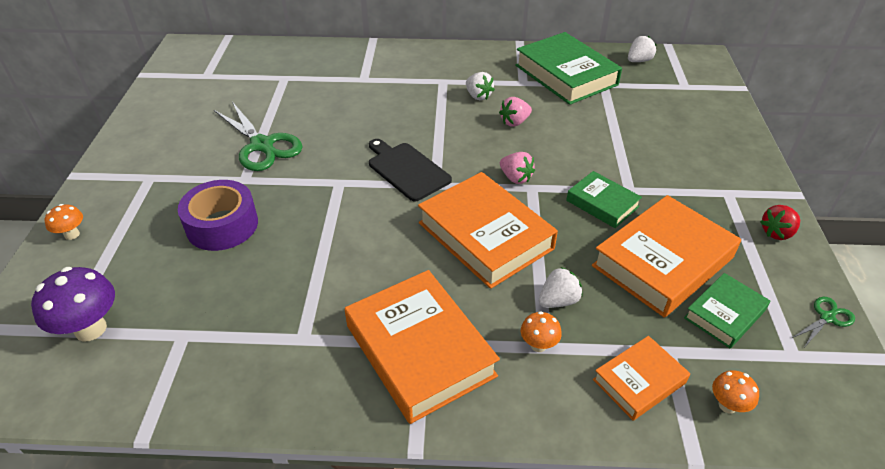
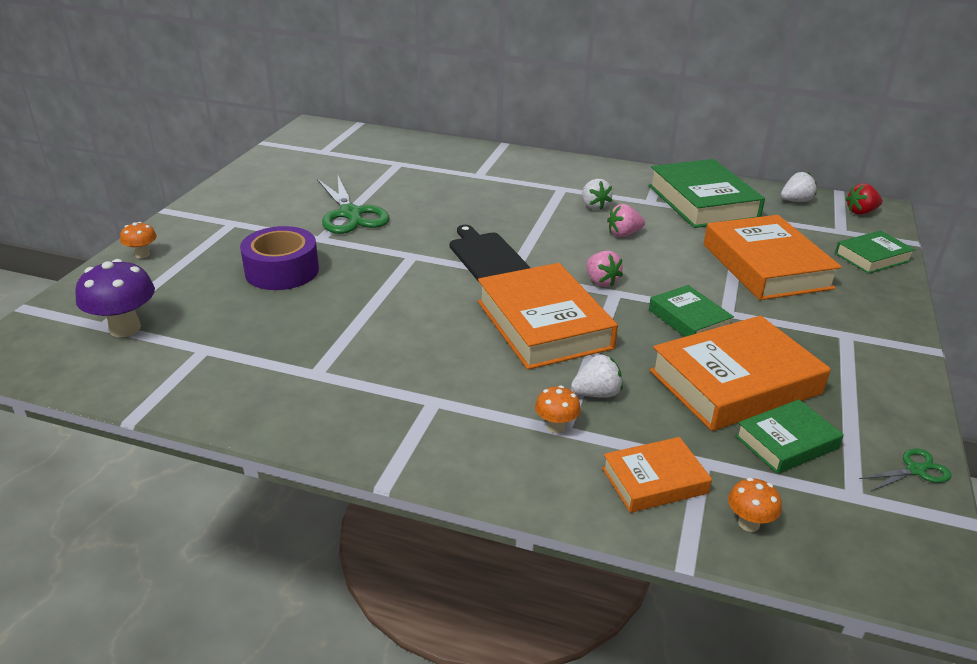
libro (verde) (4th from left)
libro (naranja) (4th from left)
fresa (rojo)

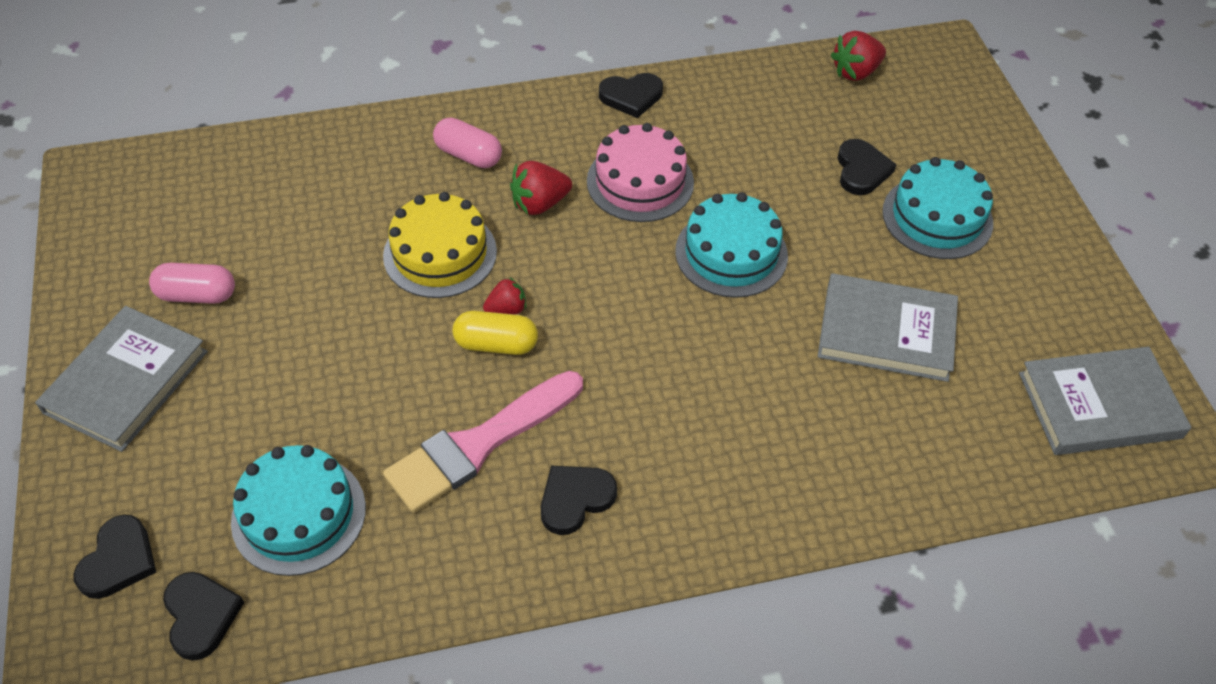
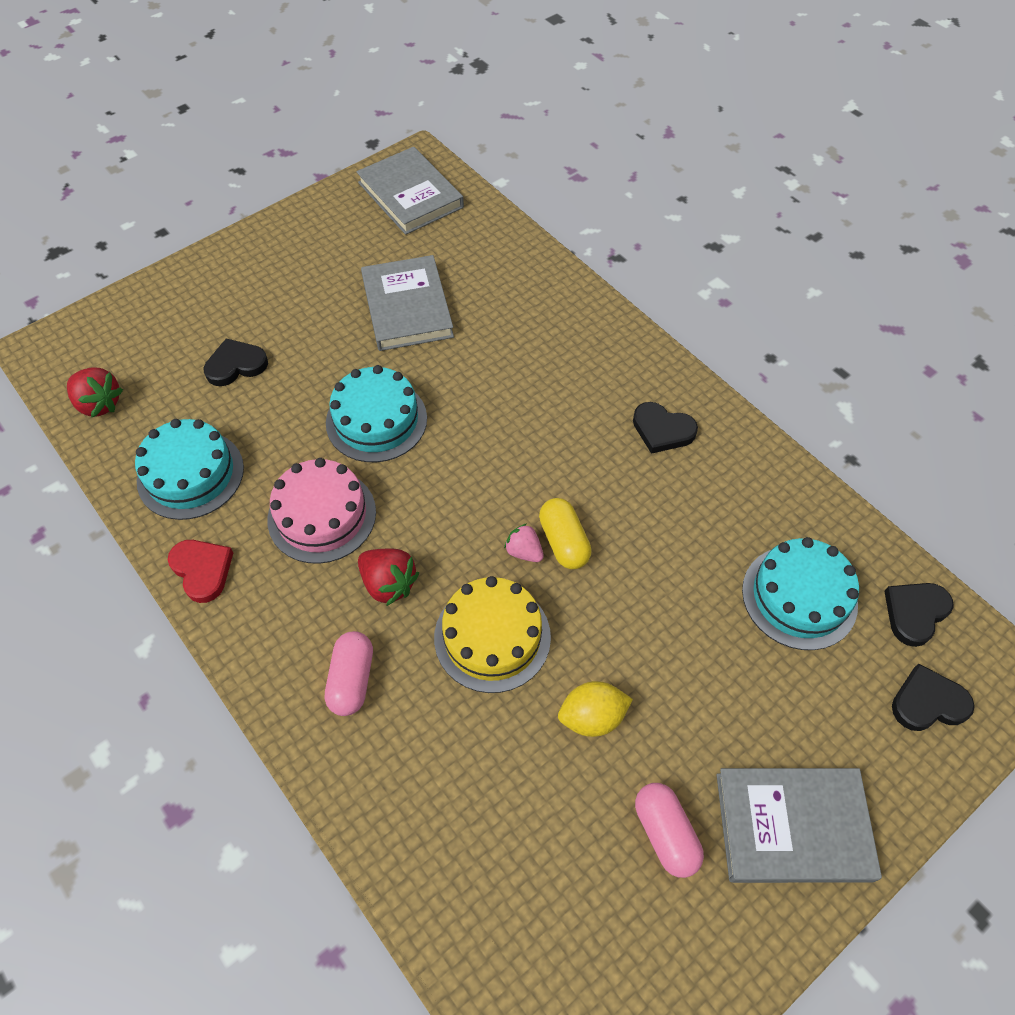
pincel (rosa)
limón (amarillo)
tarta (turquesa) (1st from left)
fresa (rosa)
corazón (rojo)

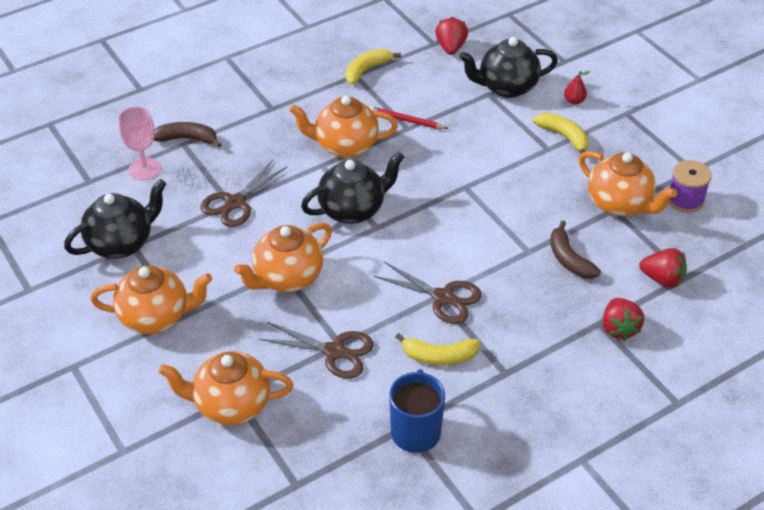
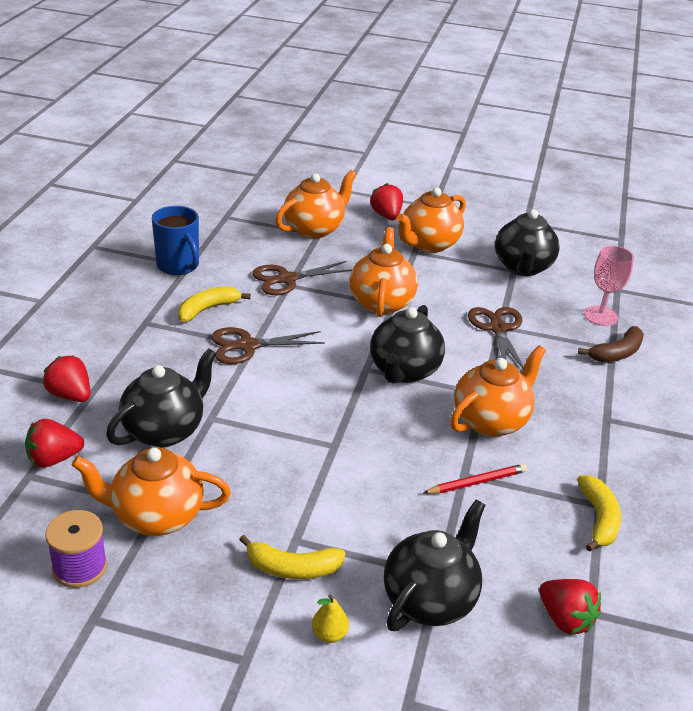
fresa (rojo) (3rd from left)
tetera (negro) (1st from left)
pera (amarillo)

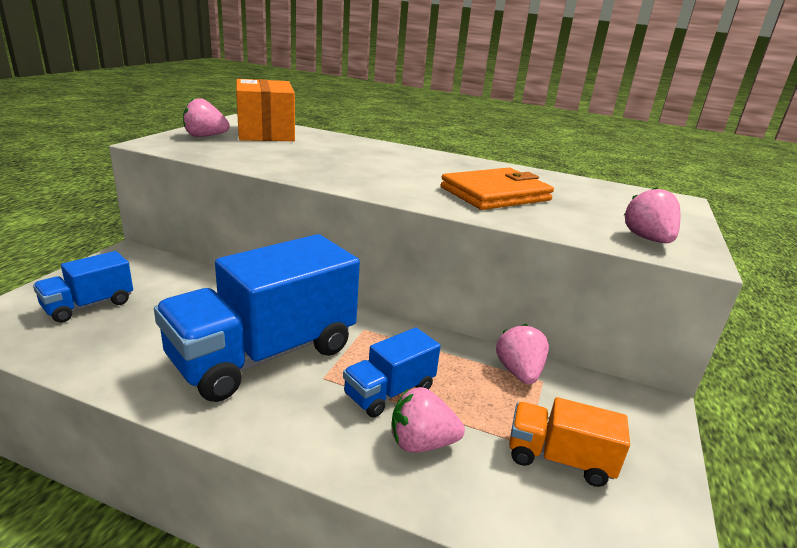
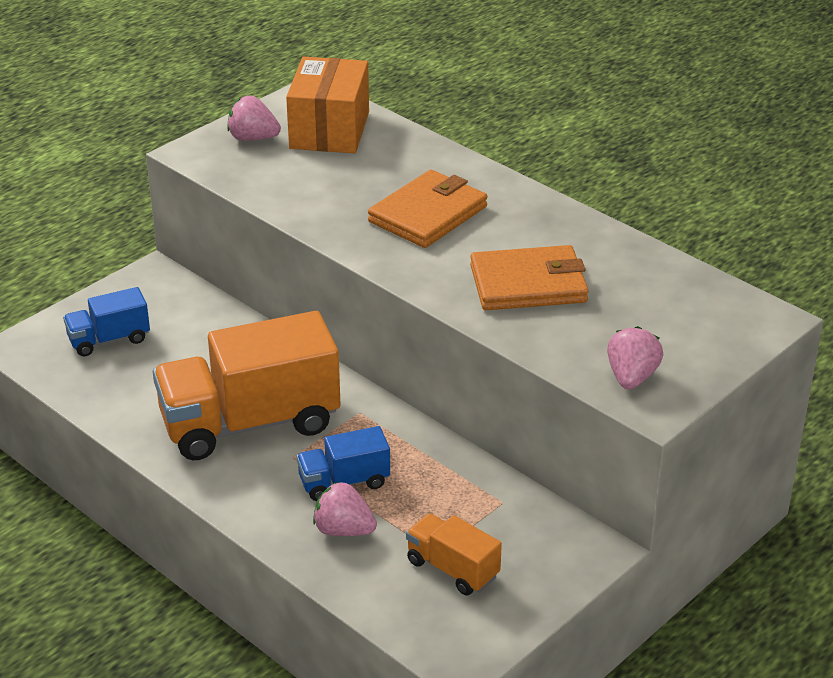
fresa (rosa) (3rd from left in the first image)
cartera (naranja) (1st from left)
camión (naranja) (1st from left)

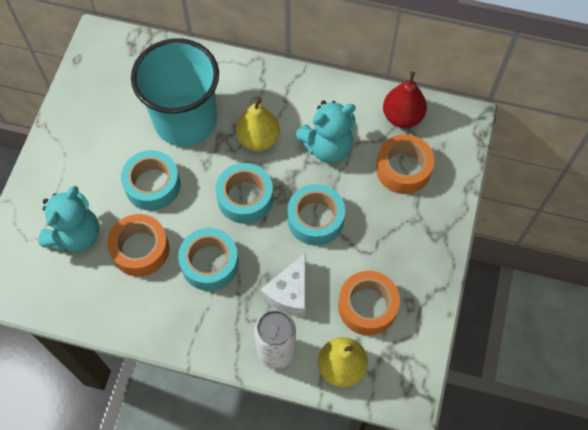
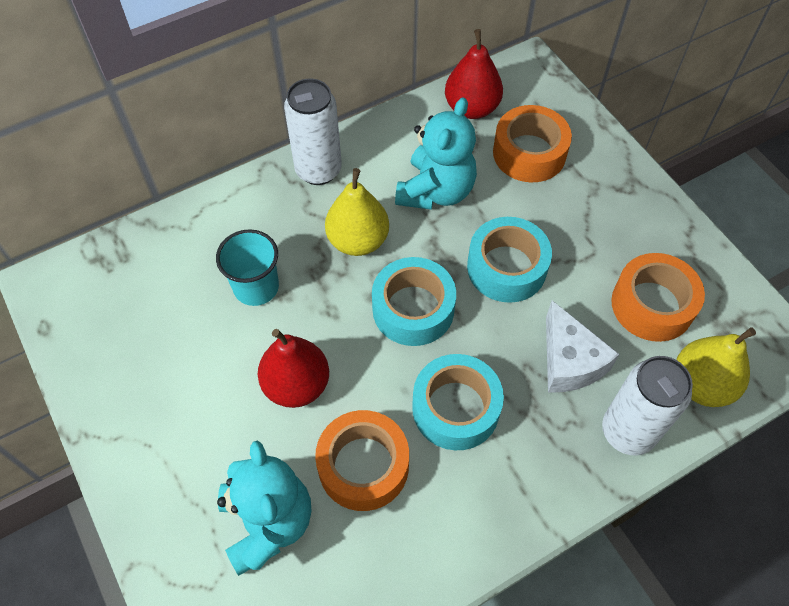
lata (blanco) (1st from left)
pera (rojo) (1st from left)
vaso (turquesa)

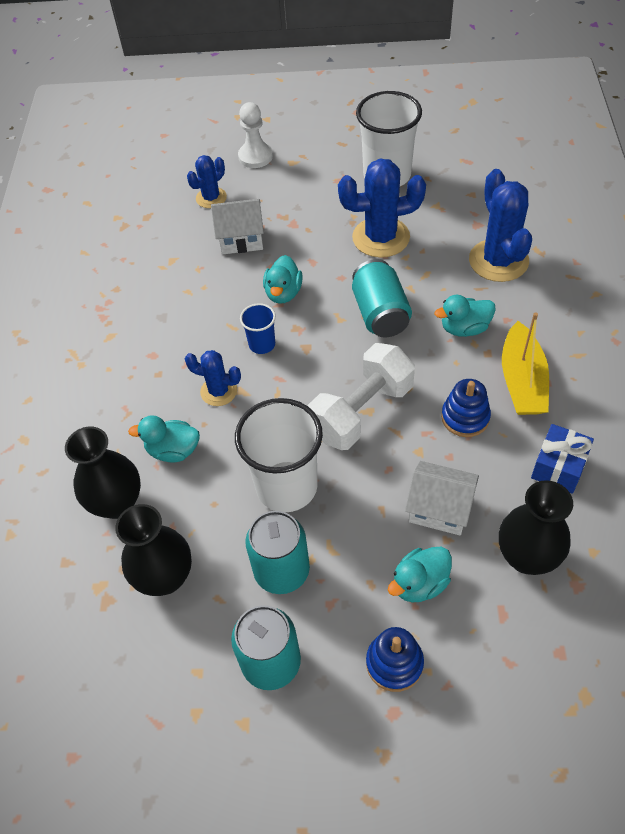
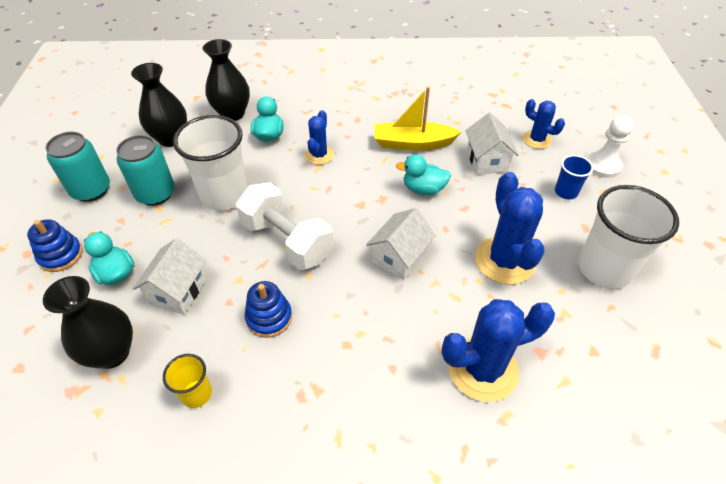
pato (turquesa) (4th from left in the first image)
vaso (azul)
barco (amarillo)
casa (blanco) (2nd from left)
vaso (amarillo)

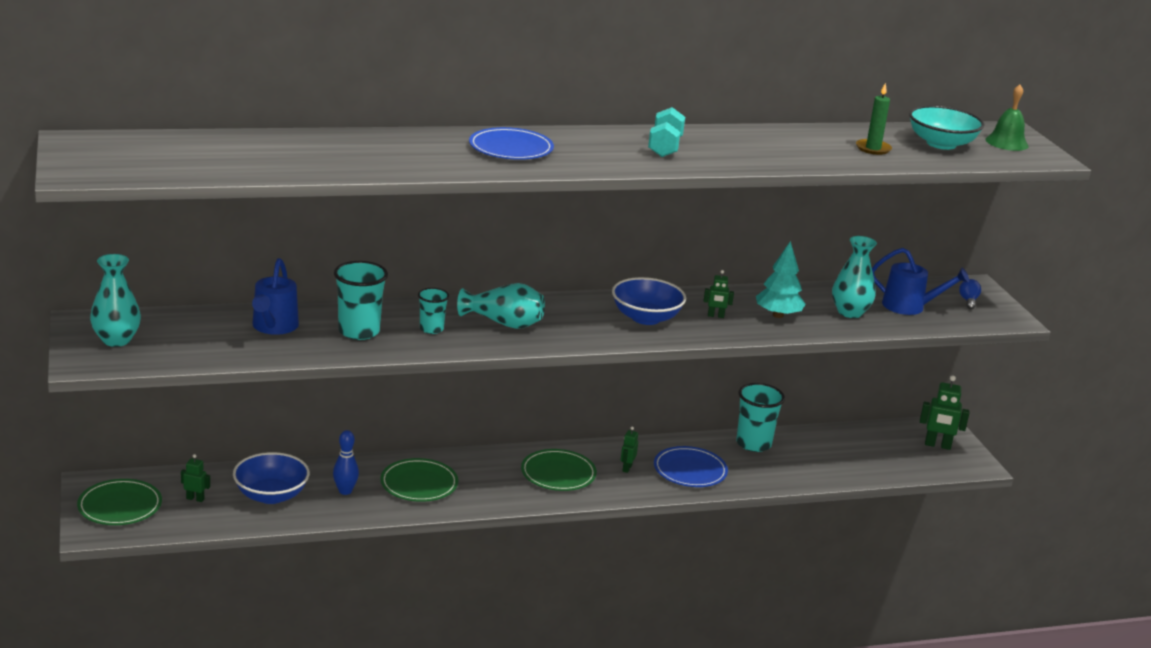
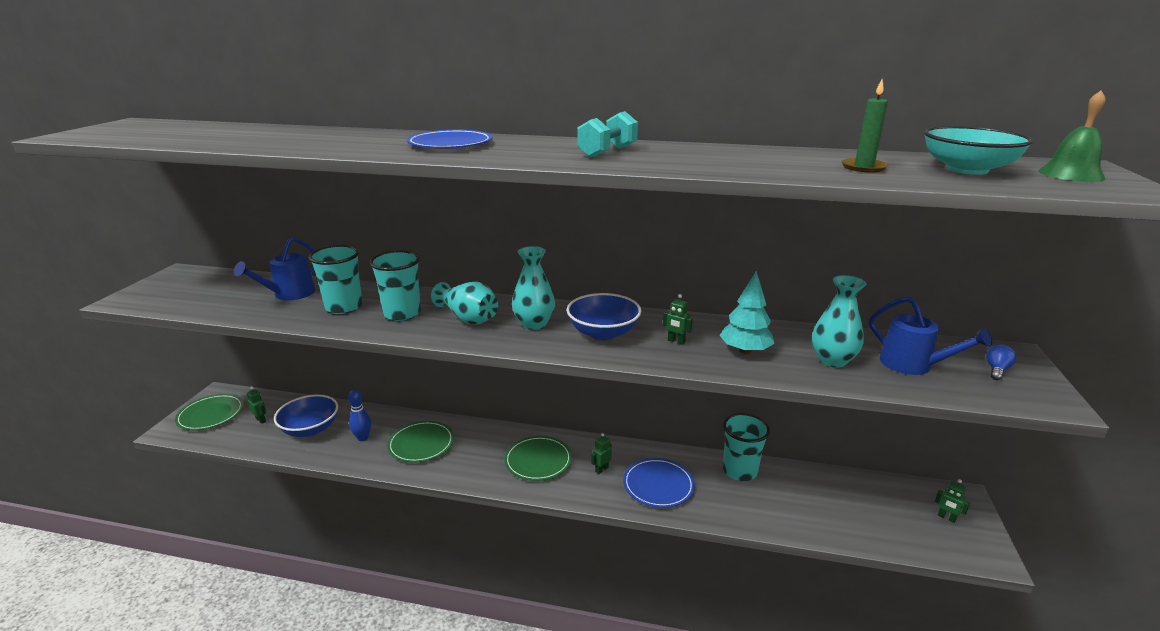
florero (turquesa) (2nd from left)
vaso (turquesa) (2nd from left)
robot (verde) (4th from left)

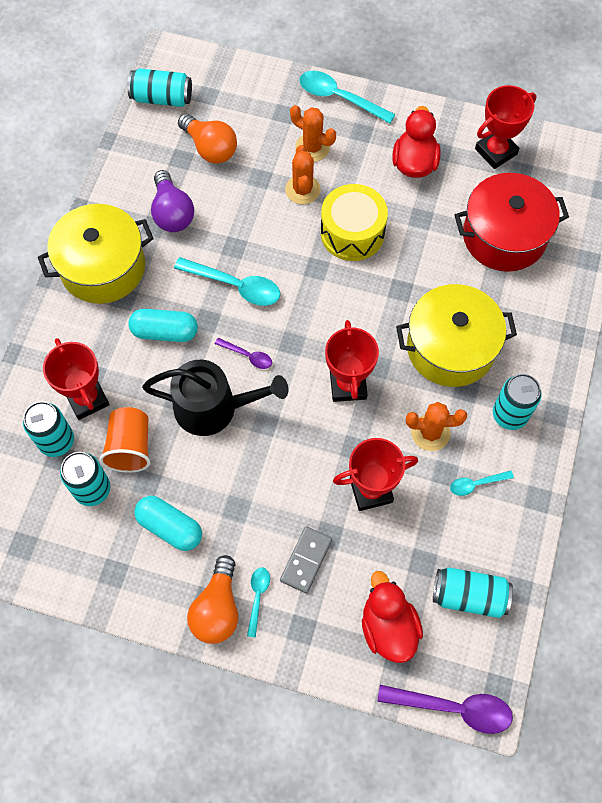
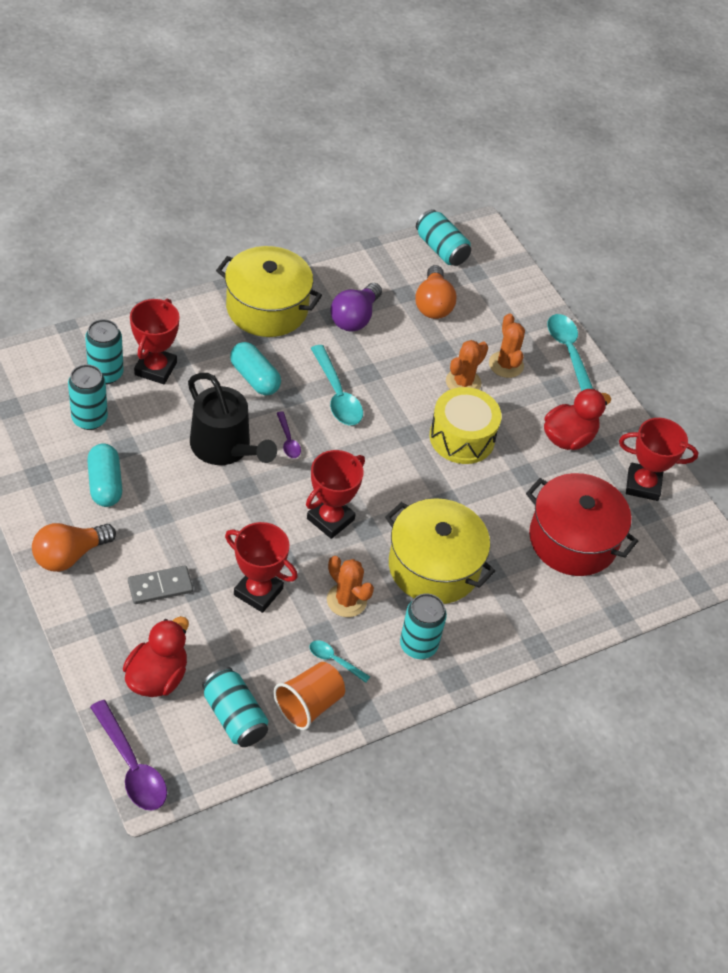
cuchara (turquesa) (2nd from left in the first image)
vaso (naranja)

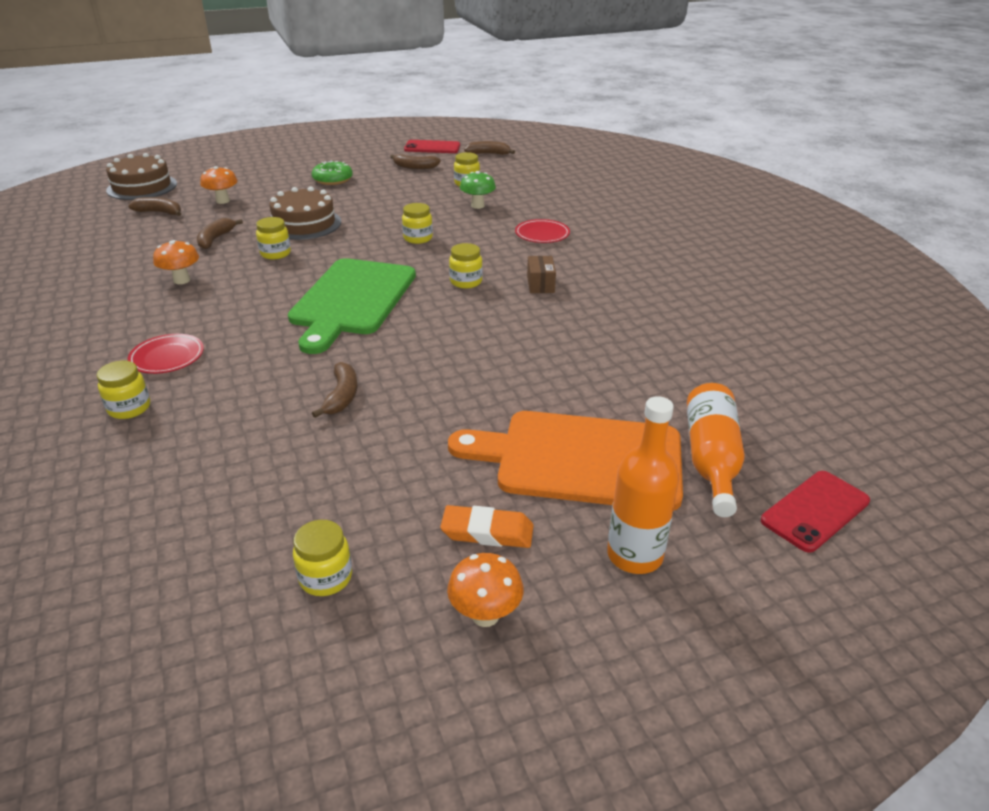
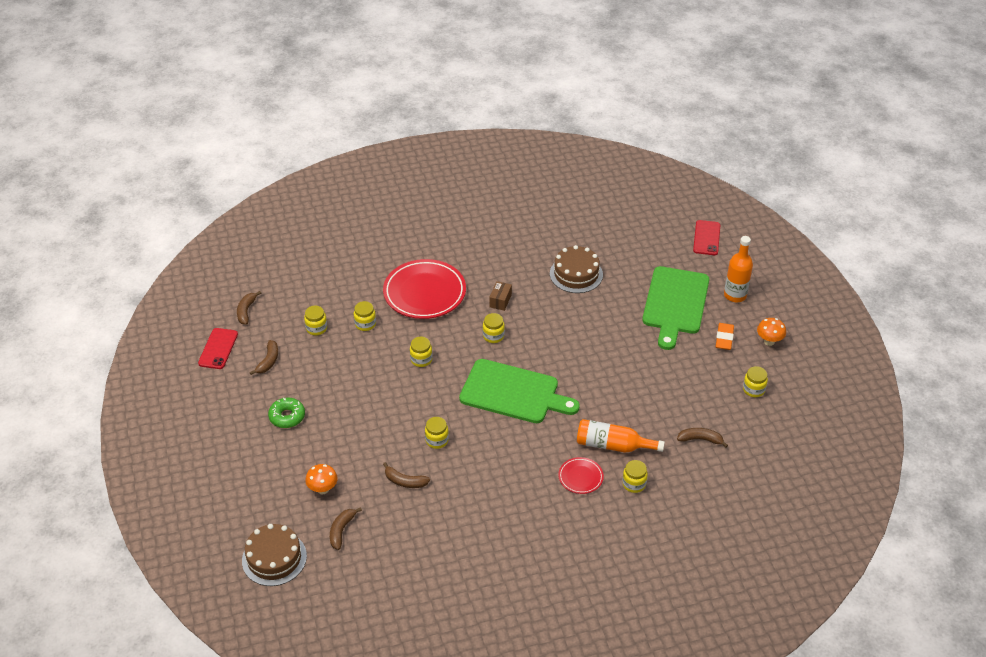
seta (naranja) (1st from left in the first image)
tarta (marrón) (2nd from left)
plátano (marrón) (5th from left)
botella (naranja) (1st from left)
tarro (amarillo) (2nd from left)
tabla de cortar (verde) (2nd from left)
caja (marrón)
móvil (rojo) (2nd from left)
plato (rojo) (1st from left)

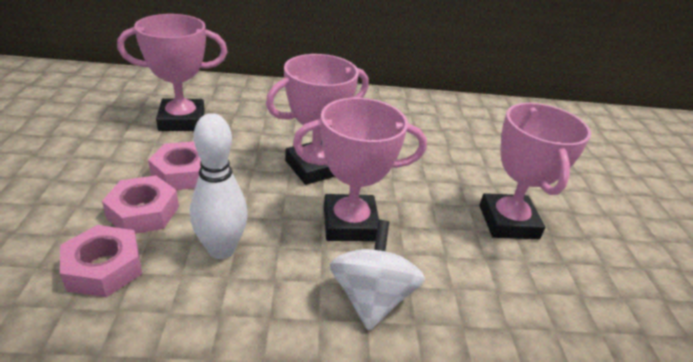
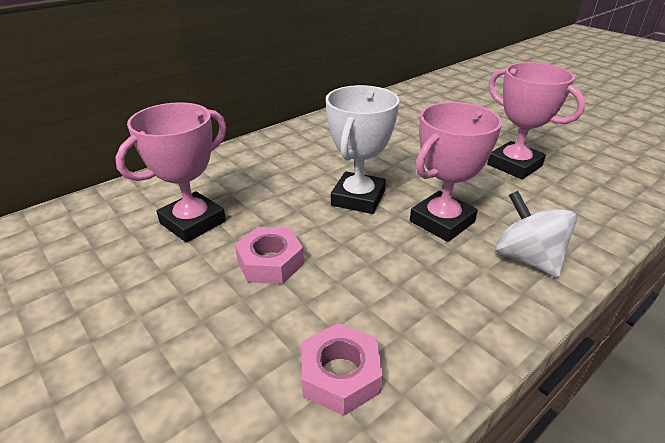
tuerca (rosa) (2nd from left in the first image)
bolo (blanco)
trofeo (blanco)

